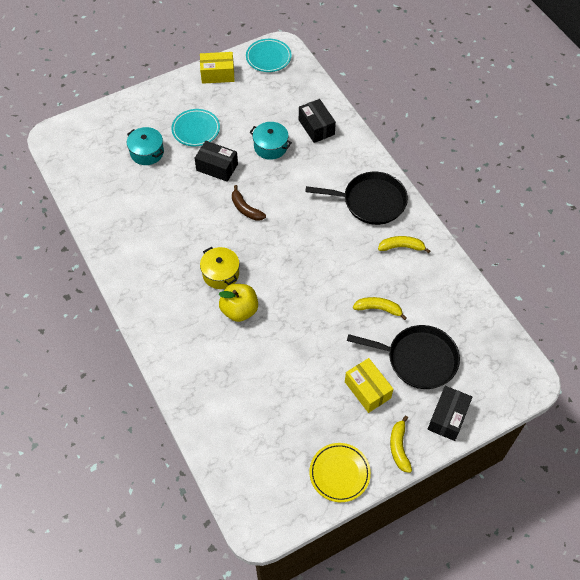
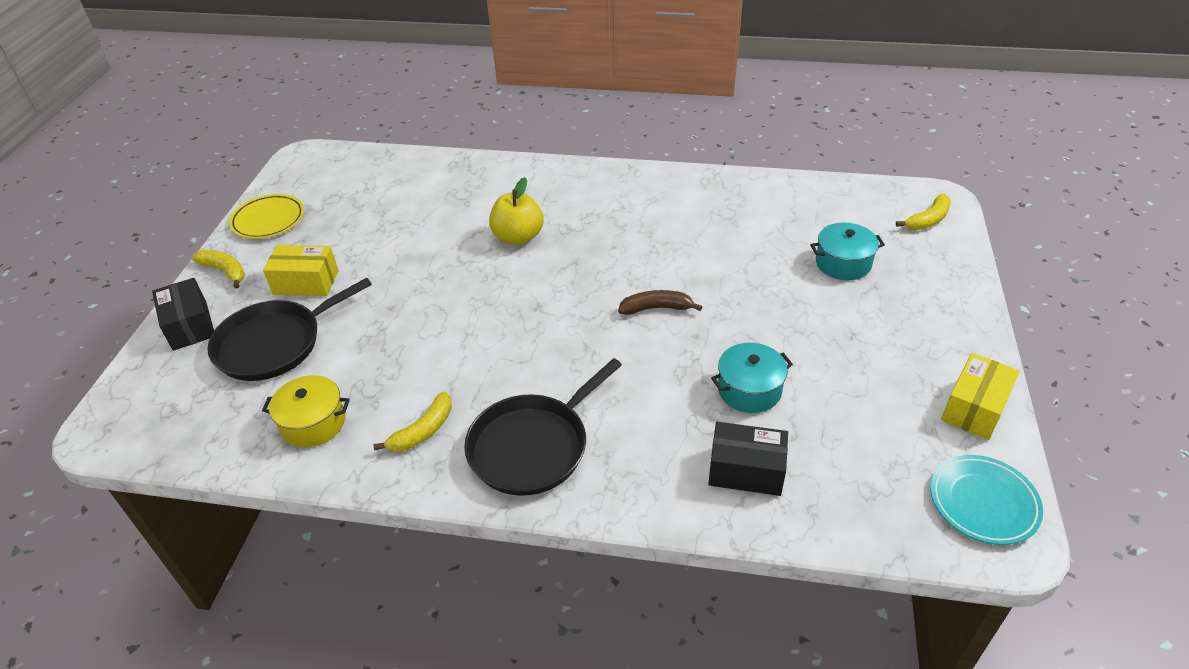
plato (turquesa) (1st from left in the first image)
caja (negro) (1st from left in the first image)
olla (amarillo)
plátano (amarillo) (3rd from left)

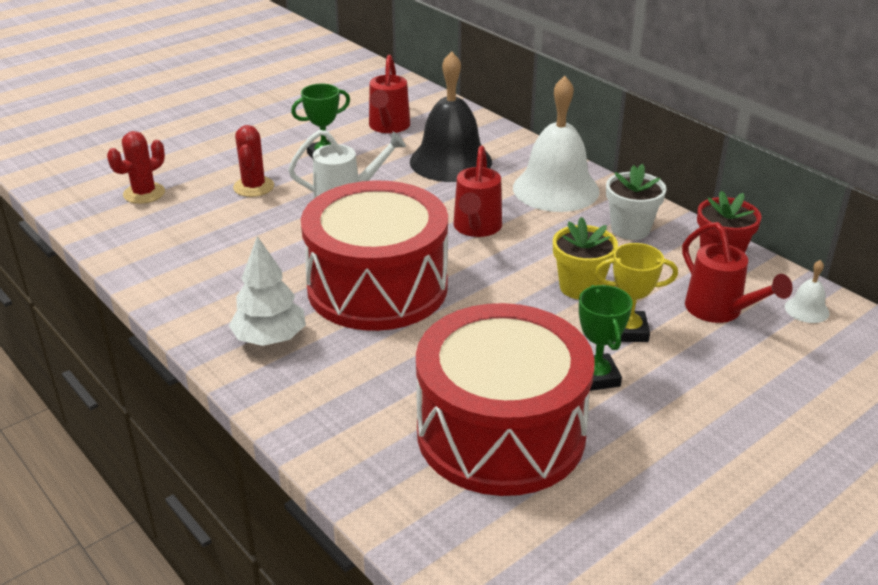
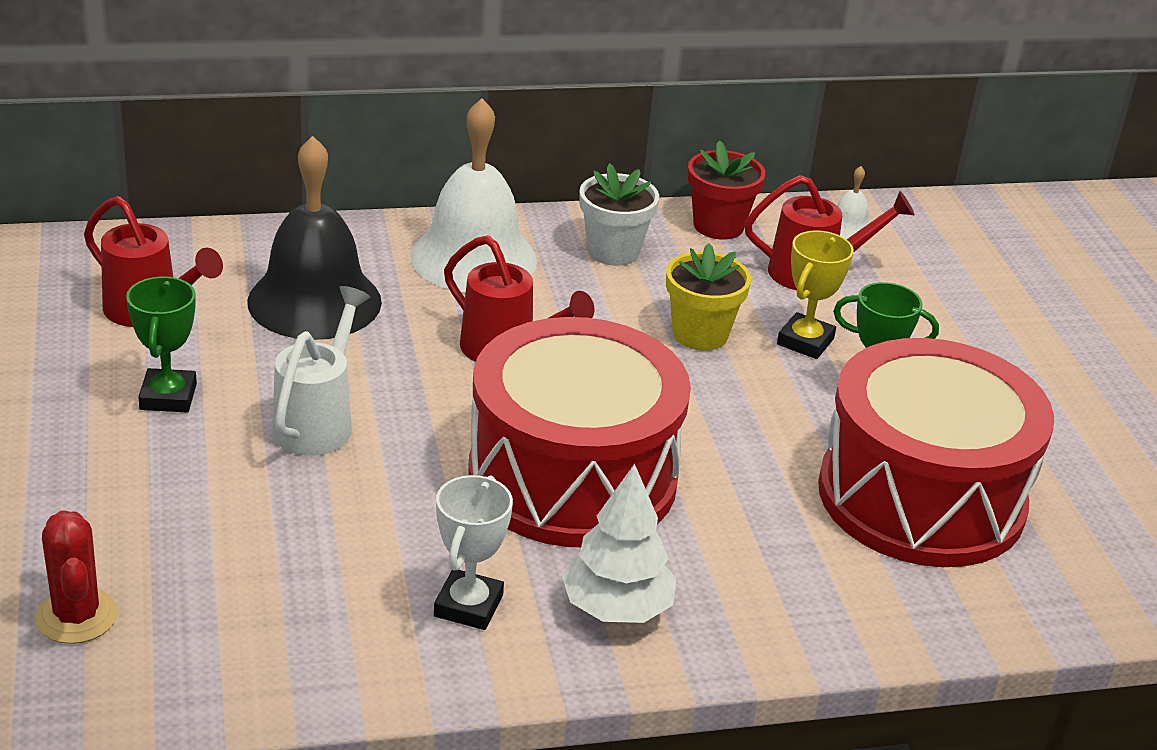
cactus (rojo) (2nd from left in the first image)
trofeo (blanco)

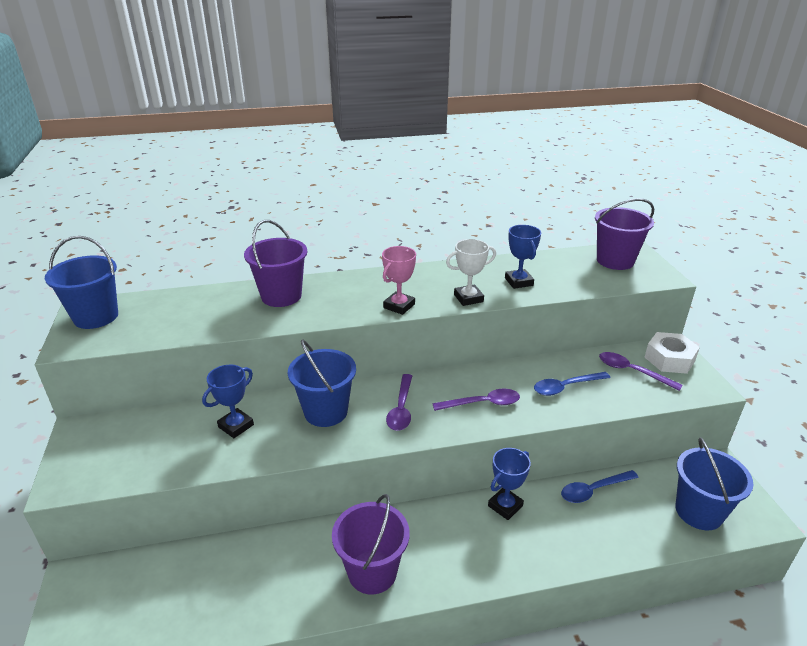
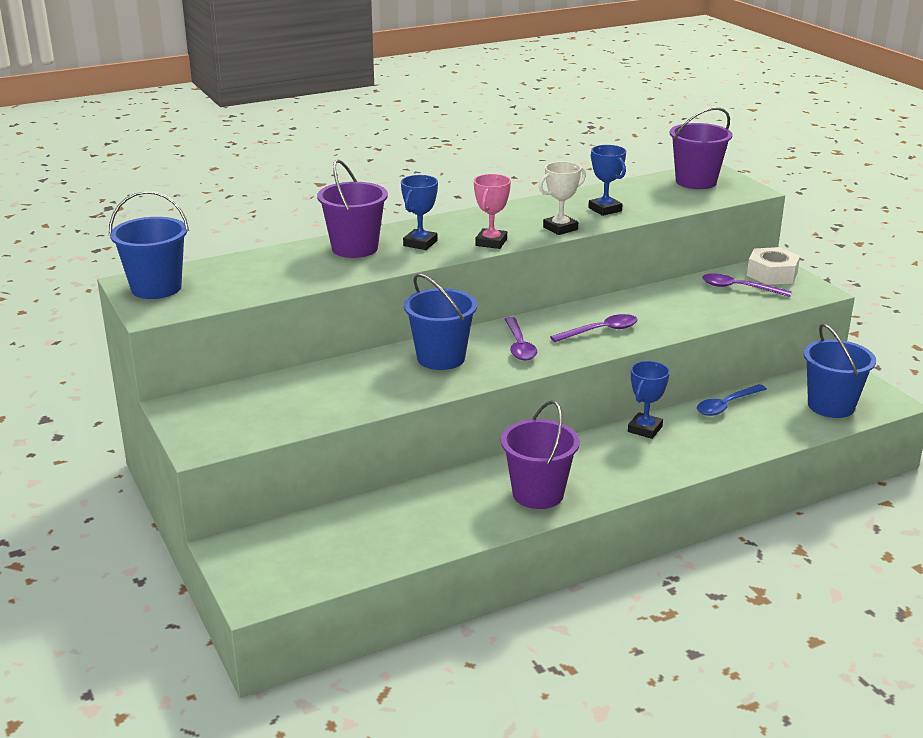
cuchara (azul) (1st from left in the first image)
trofeo (azul) (1st from left)

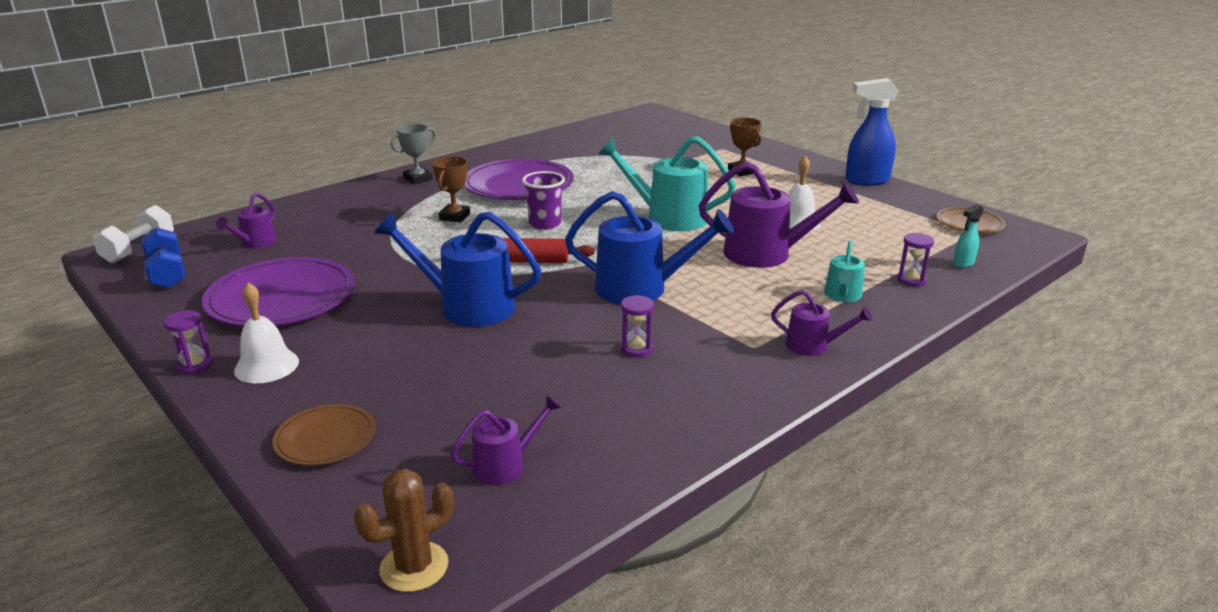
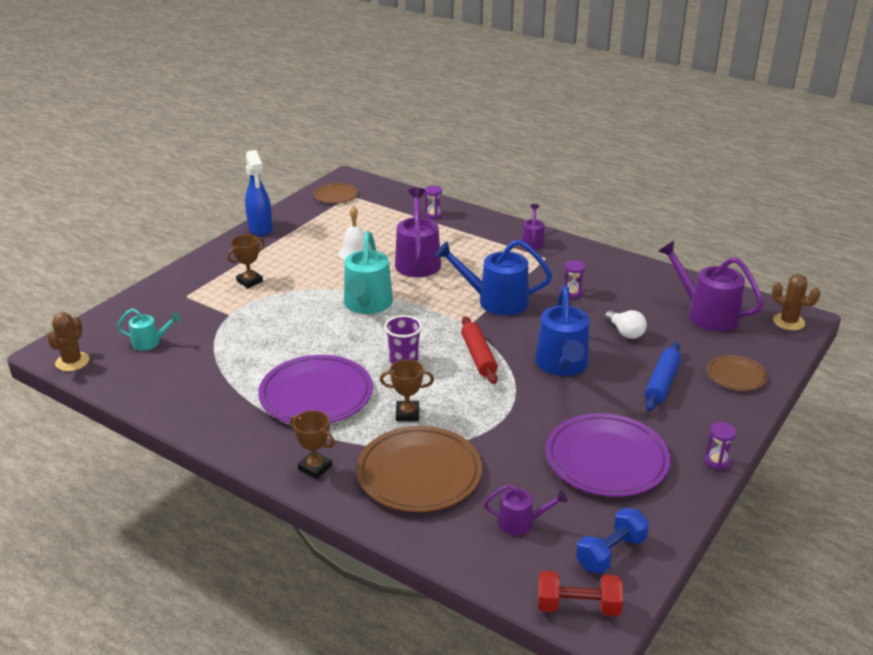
campana (blanco) (1st from left in the first image)
pulverizador (turquesa)
cactus (marrón) (1st from left)
plato (marrón) (2nd from left)
bombilla (blanco)
rodillo (azul)
regadera (turquesa) (1st from left)
mancuerna (rojo)
trofeo (marrón) (2nd from left)
regadera (azul) (1st from left)
regadera (morado) (4th from left)

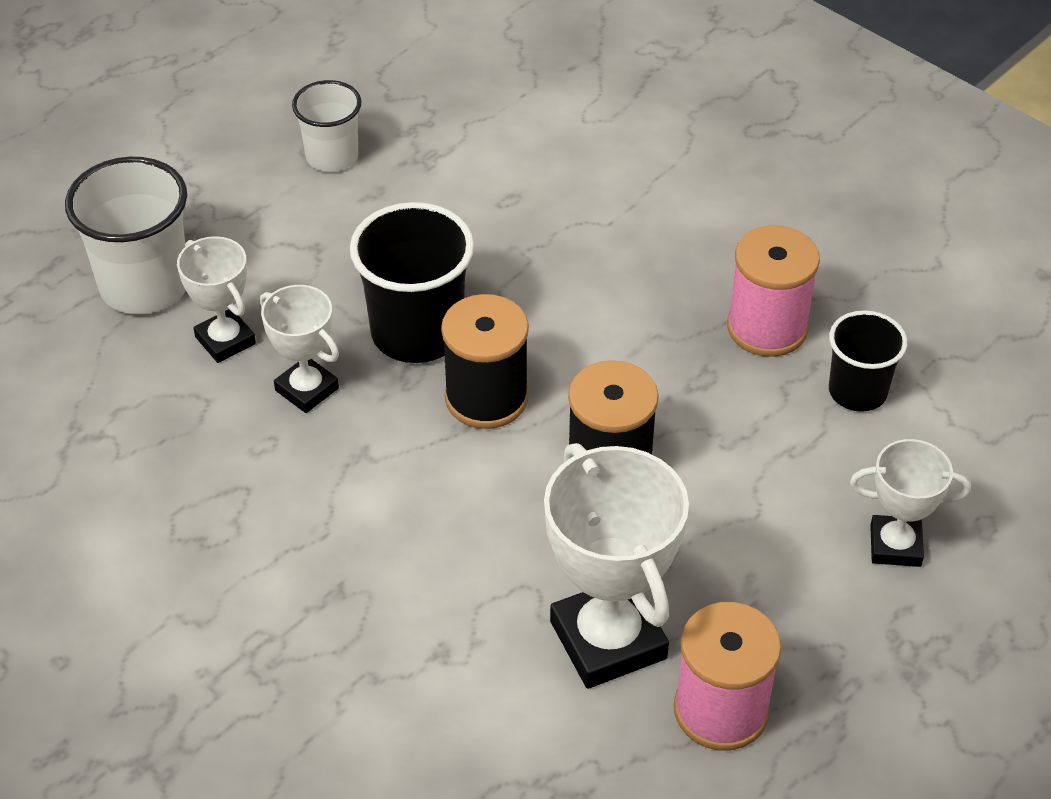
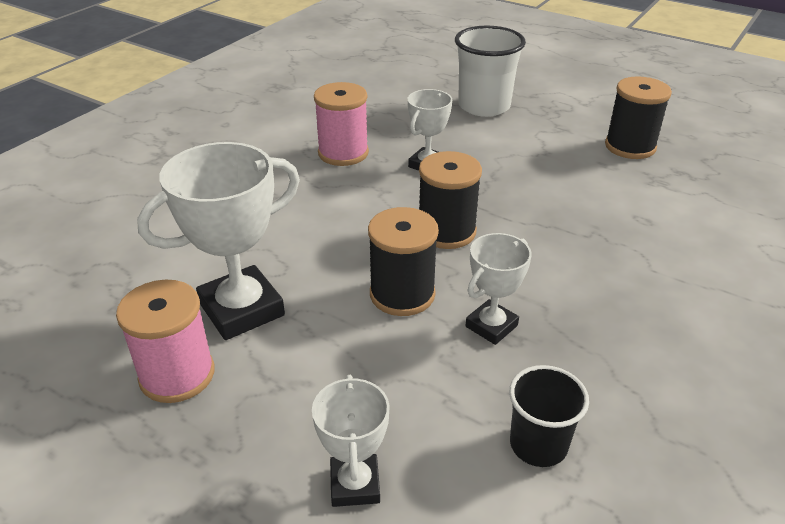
vaso (negro) (1st from left in the first image)
trofeo (blanco) (4th from left)
carrete (rosa) (2nd from left)
carrete (negro) (3rd from left)

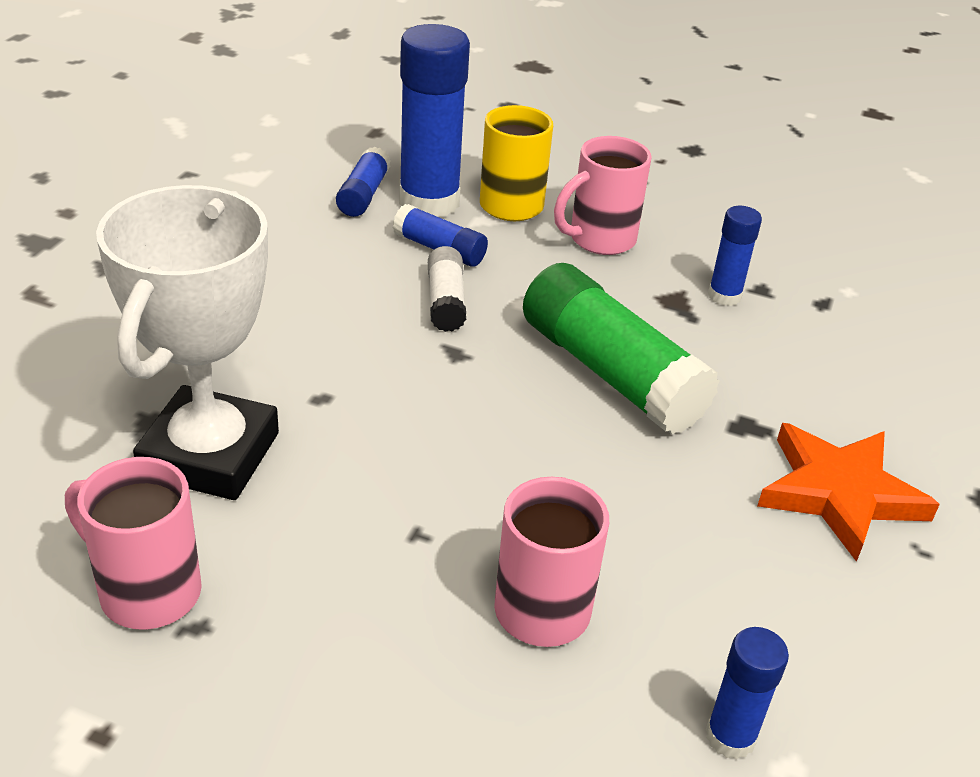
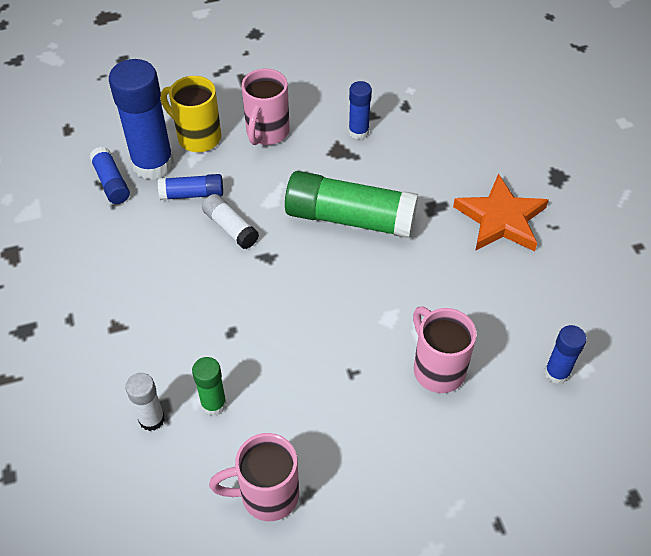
barra de pegamento (blanco) (1st from left)
barra de pegamento (verde) (1st from left)

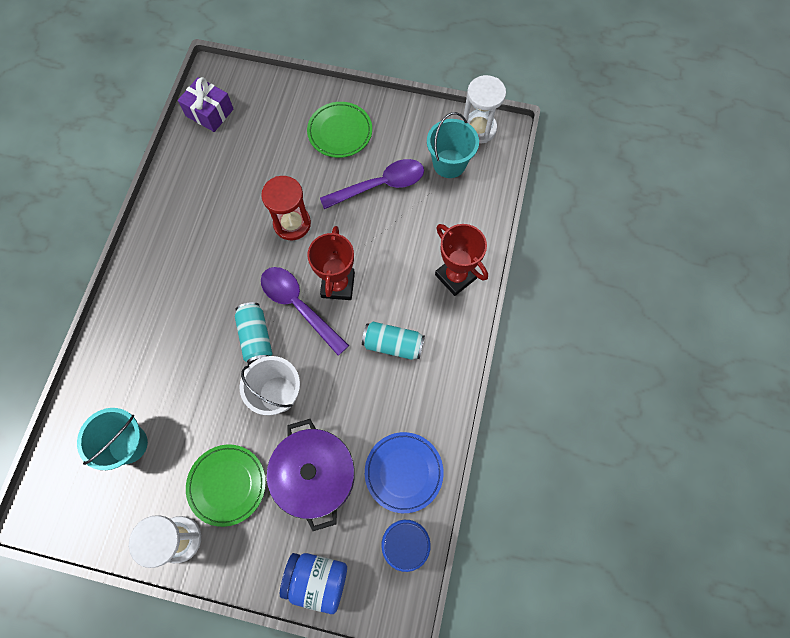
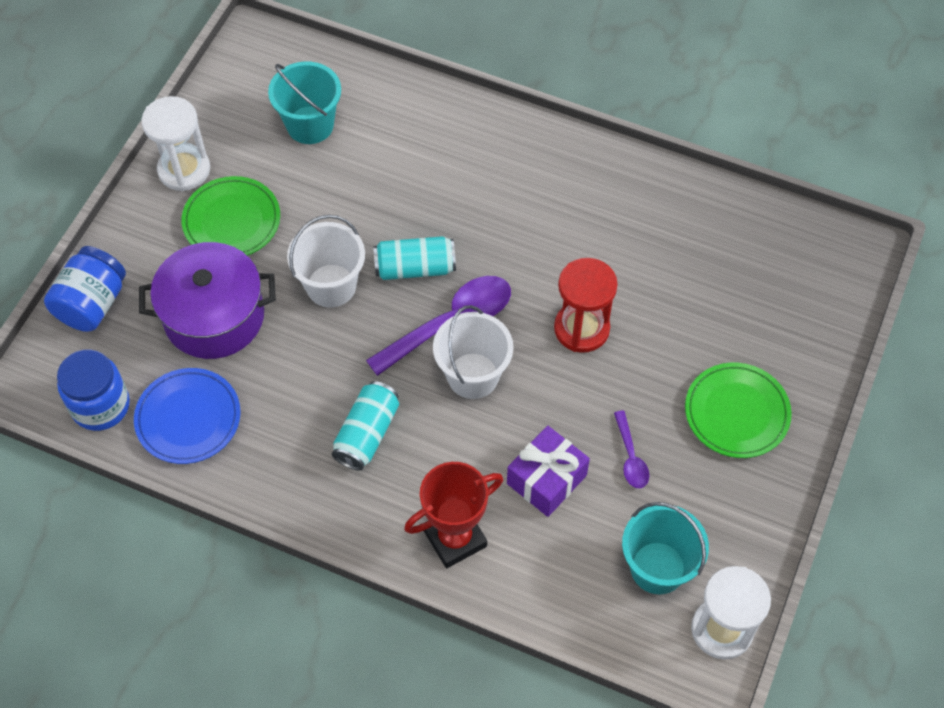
regalo (morado)
balde (blanco) (2nd from left)
cuchara (morado) (2nd from left)

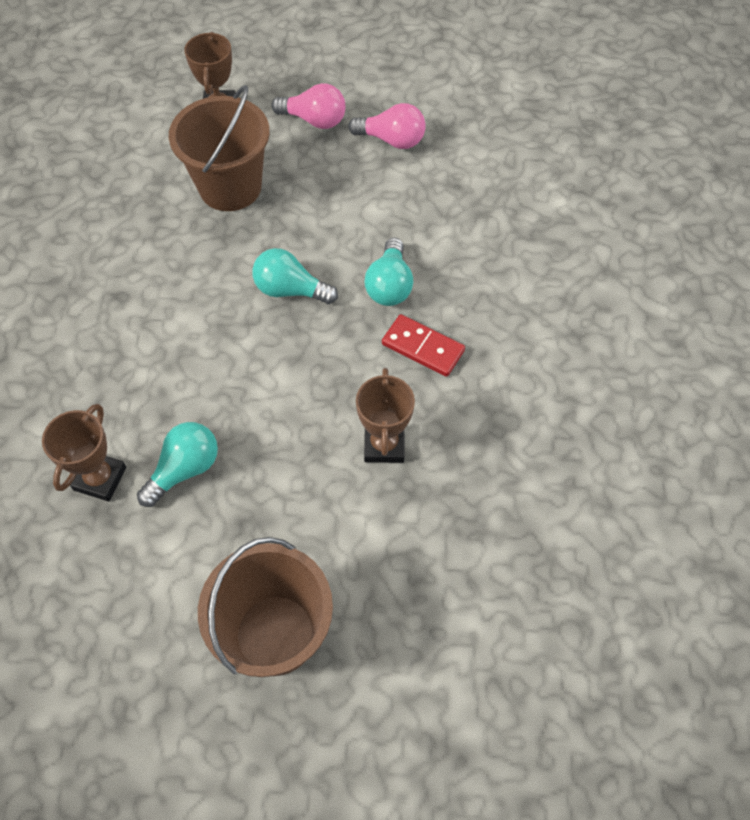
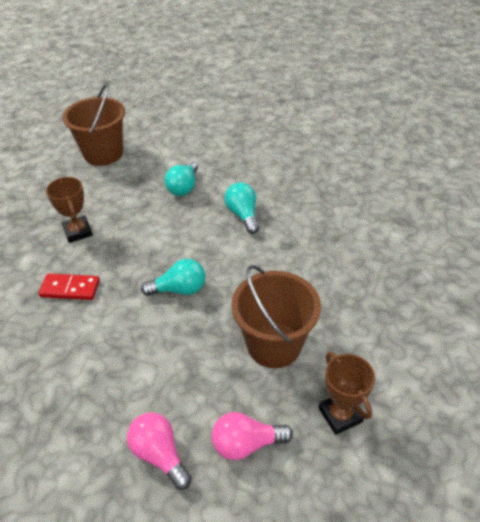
trofeo (marrón) (1st from left in the first image)
bombilla (turquesa) (3rd from left)
bombilla (rosa) (1st from left)

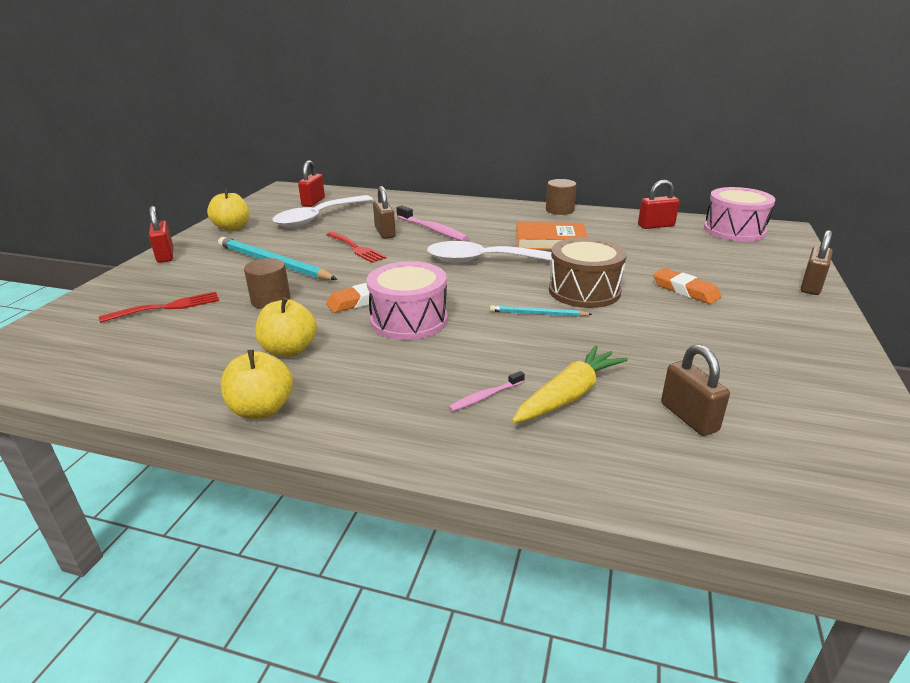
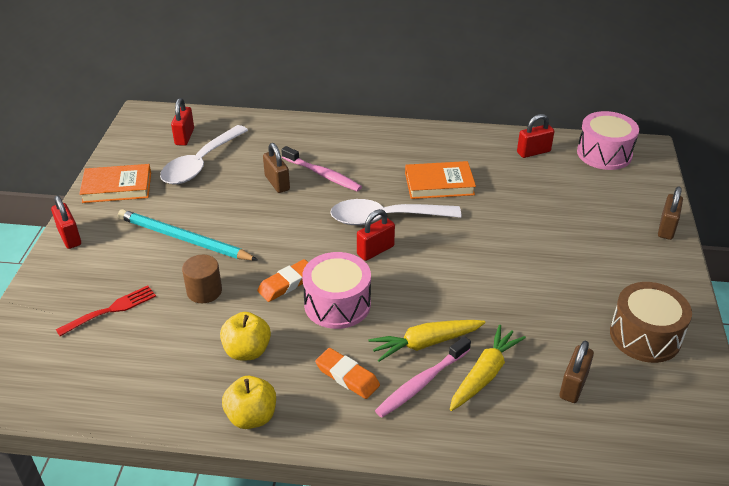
tenedor (rojo) (2nd from left in the first image)
lápiz (turquesa) (2nd from left in the first image)
cilindro (marrón) (2nd from left in the first image)
candado (rojo) (3rd from left)
zanahoria (amarillo) (1st from left)
tambor (marrón)
goma de borrar (naranja) (2nd from left)
libro (naranja) (1st from left)
candado (marrón) (2nd from left)
cepillo de dientes (rosa) (2nd from left)

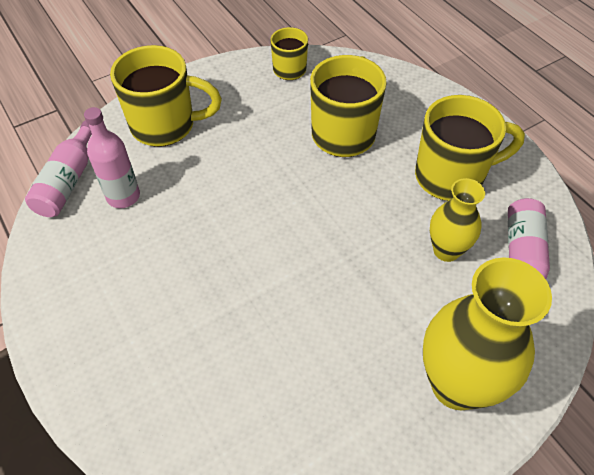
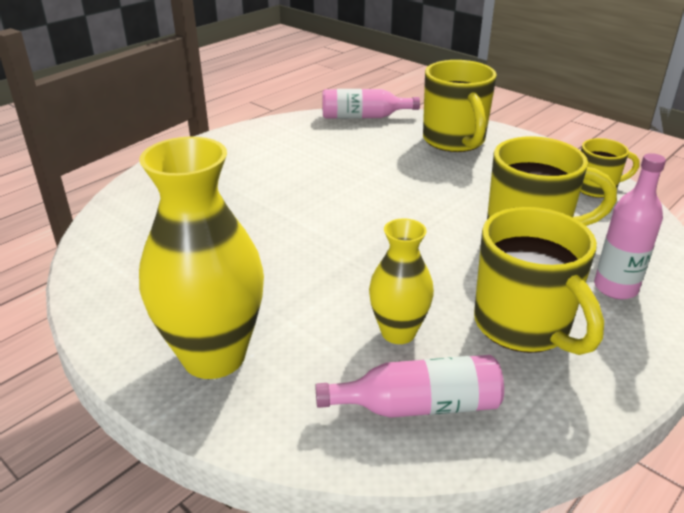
botella (rosa) (3rd from left)

